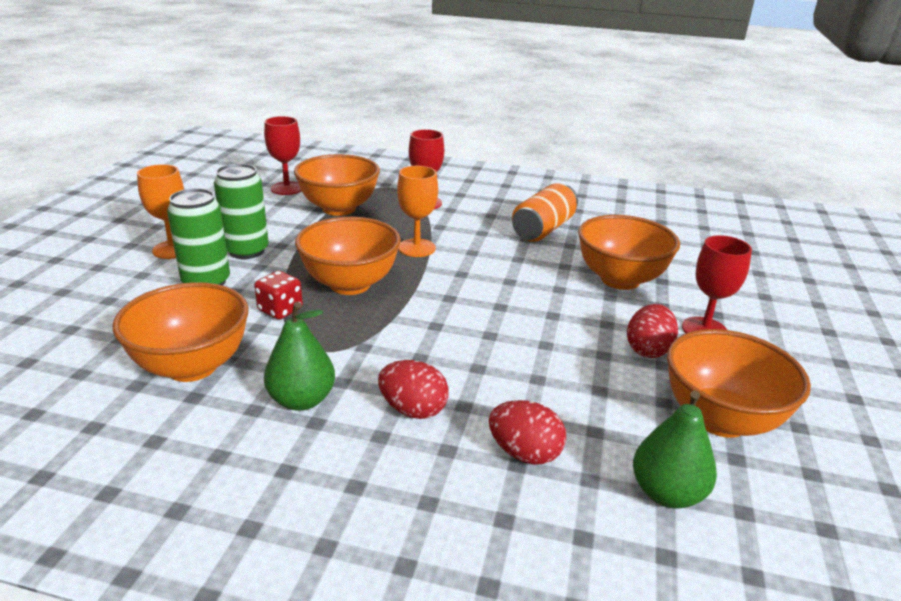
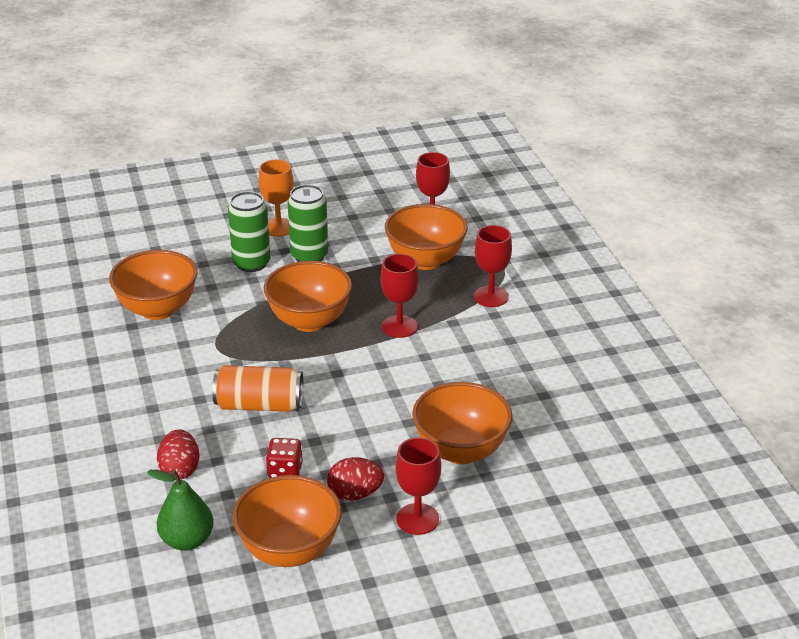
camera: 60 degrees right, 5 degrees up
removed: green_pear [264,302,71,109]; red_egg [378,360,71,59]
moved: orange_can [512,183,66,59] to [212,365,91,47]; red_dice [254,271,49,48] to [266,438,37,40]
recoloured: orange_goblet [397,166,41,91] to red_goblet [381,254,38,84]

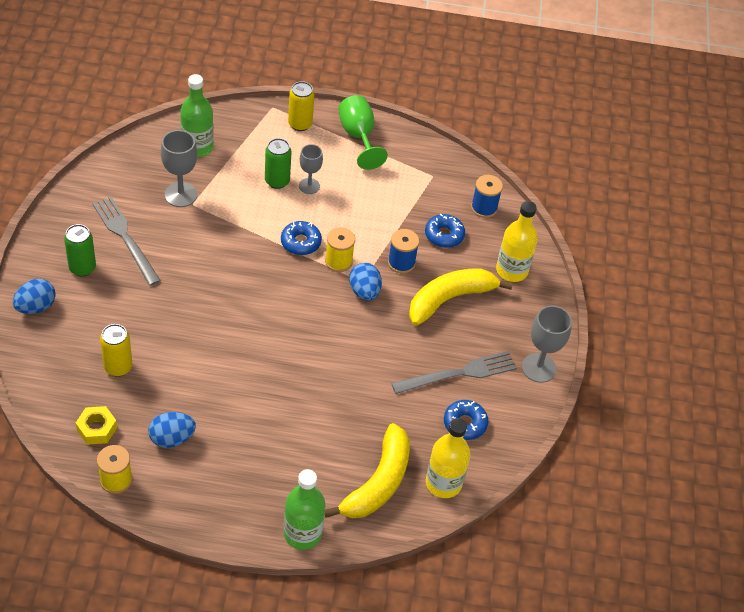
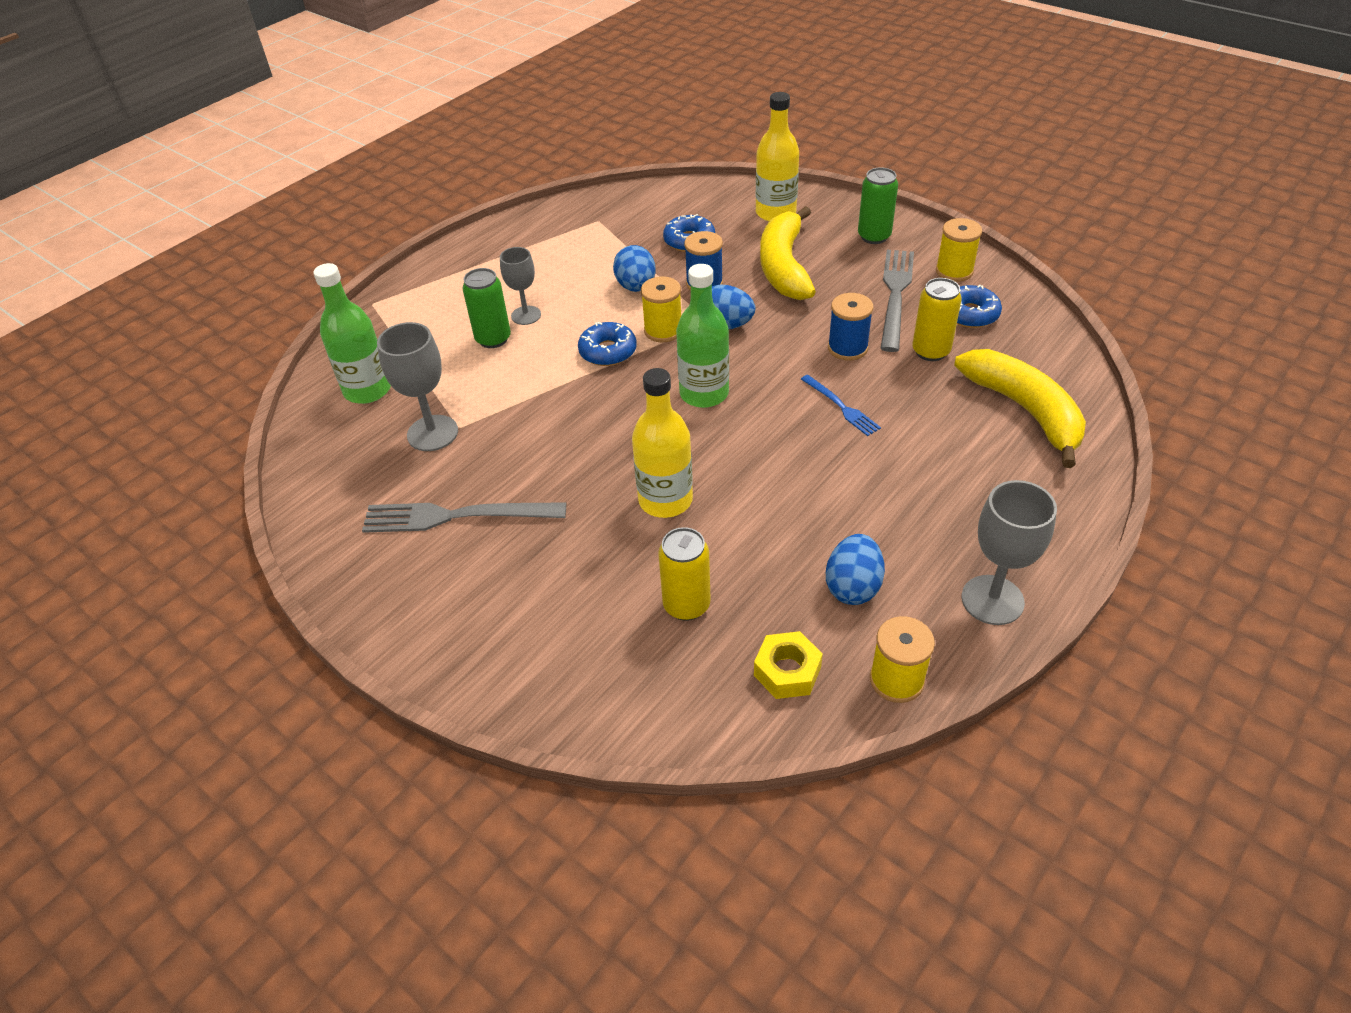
camera: 50 degrees left, 5 degrees down
removed: green_goblet [338,95,50,75]
added: yellow_spool [936,218,46,64]; blue_fork [801,375,80,61]
moved: yellow_can [288,81,26,50] to [912,278,50,83]; blue_spool [471,175,32,43] to [828,293,45,68]; green_can [64,224,32,53] to [858,167,40,77]; blue_egg [13,279,43,35] to [613,245,43,47]; grey_goblet [522,306,50,77] to [962,480,95,145]; yellow_bottle [426,418,44,80] to [632,368,61,150]; green_bottle [284,469,41,81] to [676,264,53,144]

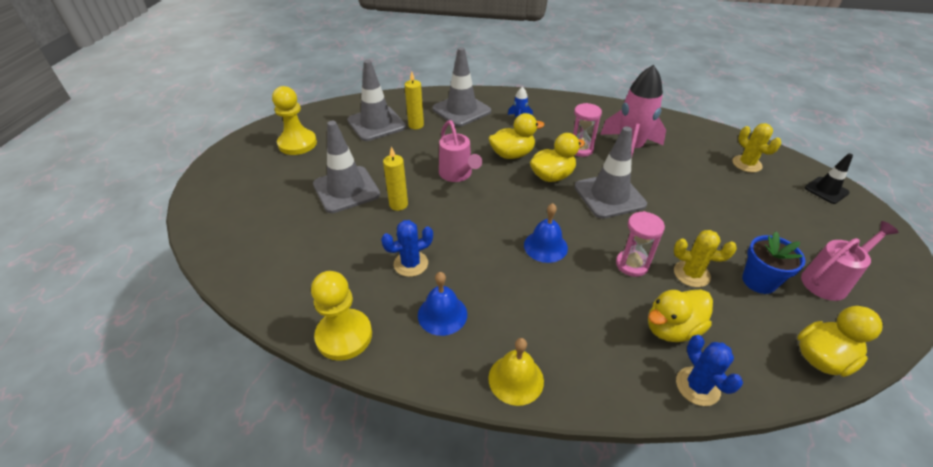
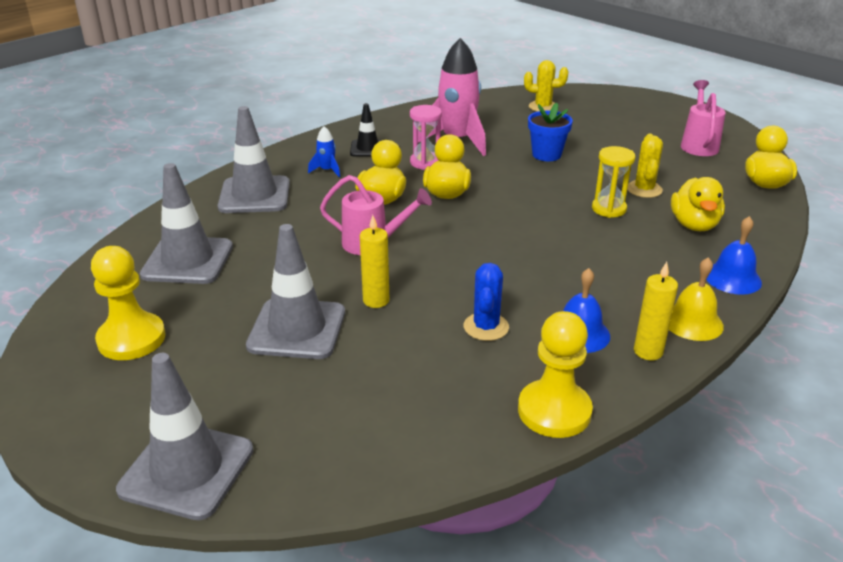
camera: 55 degrees left, 10 degrees down
removed: blue_cactus [676,335,67,71]
moved: yellow_candle [405,72,19,57] to [634,262,44,99]; grey_traffic_cone [574,126,73,93] to [116,353,137,167]; black_traffic_cone [805,153,48,51] to [350,103,32,54]; blue_bell [524,203,44,60] to [706,216,56,79]; blue_flower_pot [742,231,64,63] to [528,103,45,58]
recoloured: pink_hourglass [616,211,49,66] to yellow_hourglass [592,146,44,72]
turned: yellow_cactus [674,230,63,57] = [627,133,36,65] 45 degrees counterclockwise

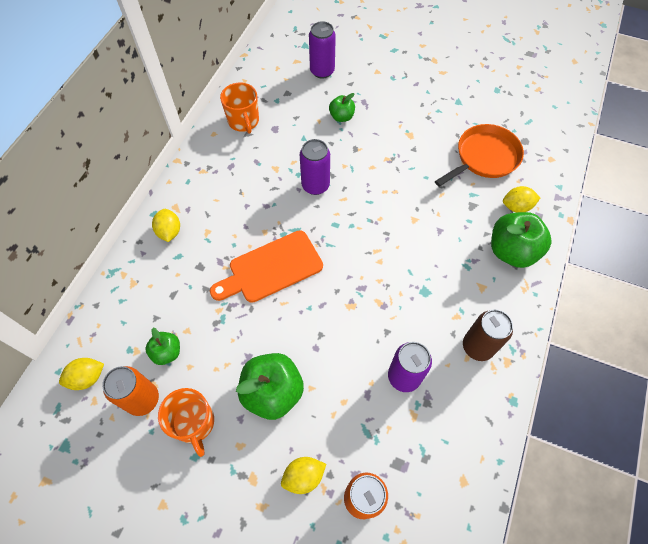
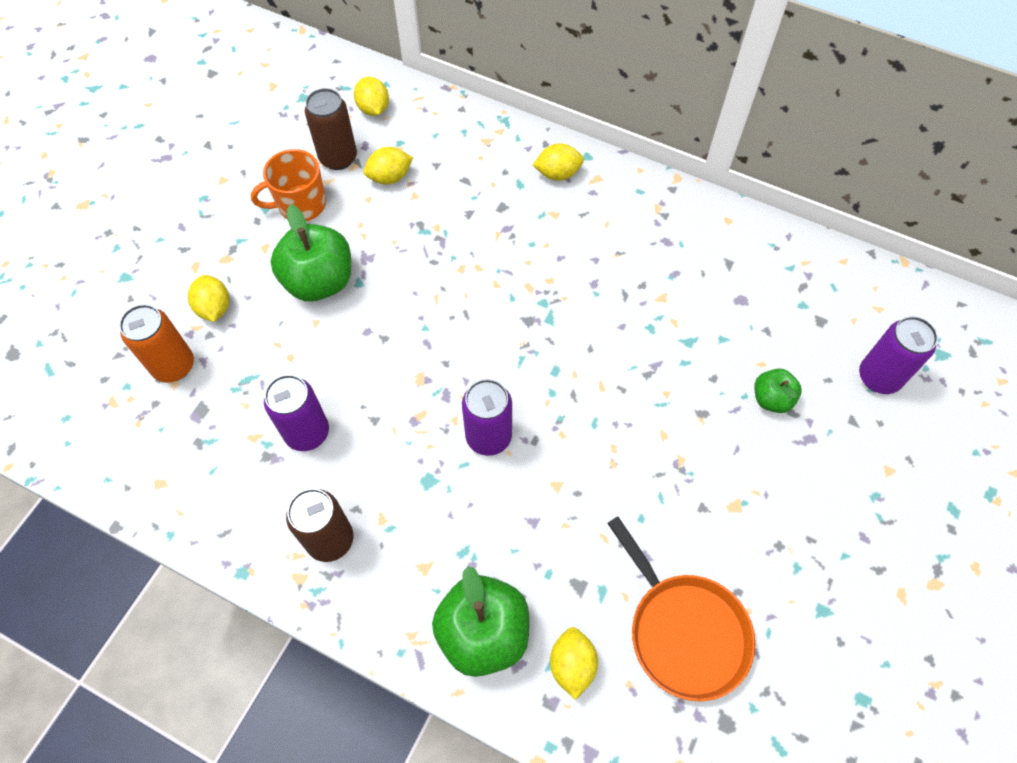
camera: 95 degrees right, 0 degrees up
removed: orange_mug [220,83,39,51]; orange_cutting_board [210,230,113,73]
moved: purple_can [300,139,30,56] to [462,379,50,77]
replaced: green_apple [145,328,35,37] to yellow_lemon [363,147,50,37]
recoloured: orange_can [102,366,57,50] to brown_can [305,88,52,82]

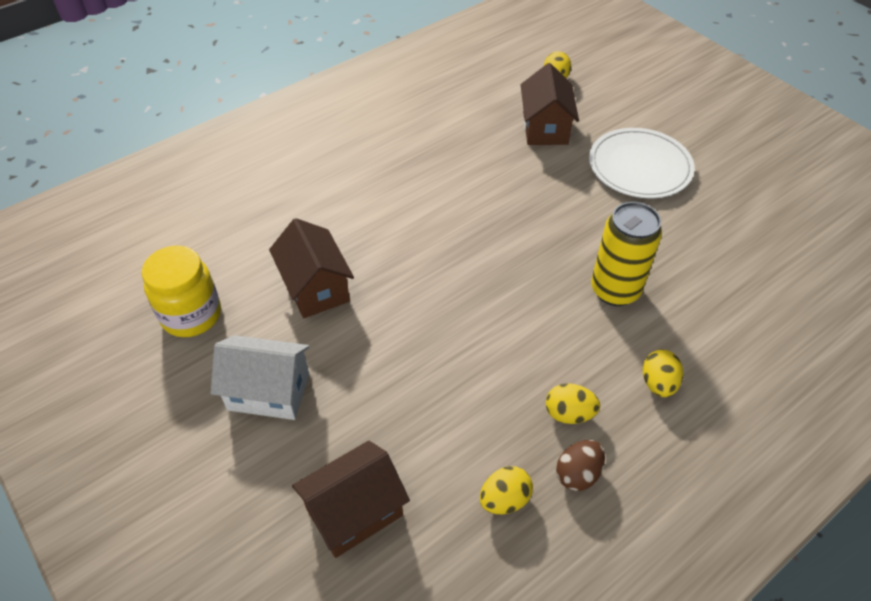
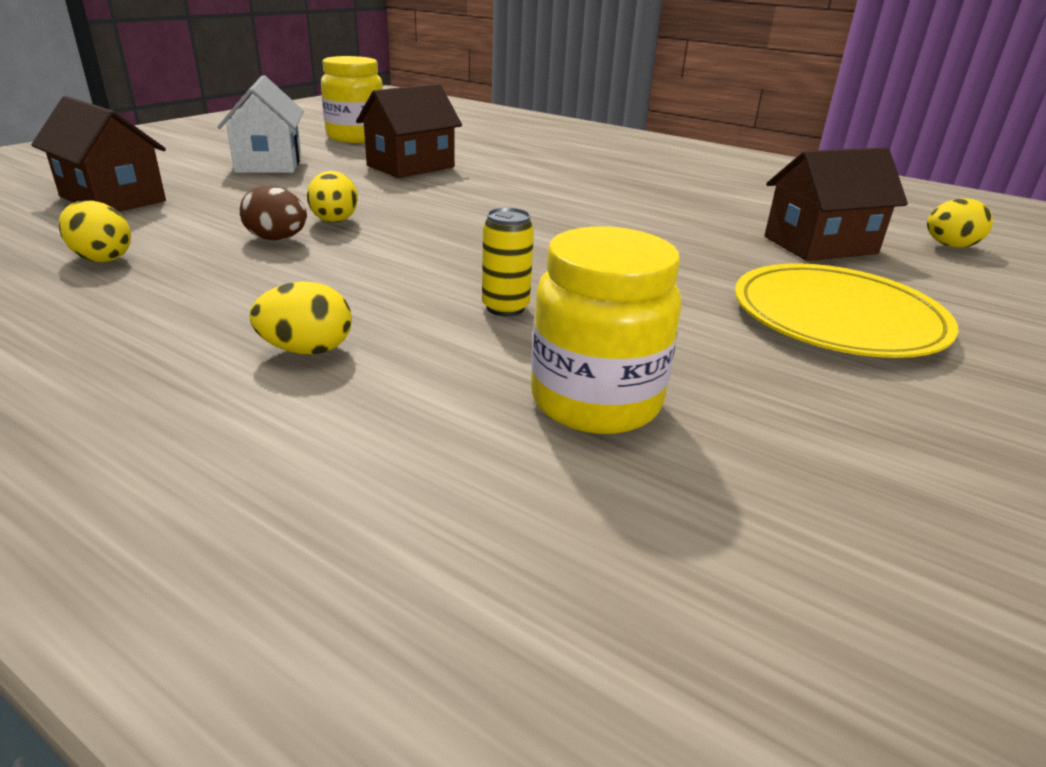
camera: 70 degrees right, 20 degrees down
added: yellow_jar [531,226,150,208]
moved: yellow_egg [546,383,54,41] to [307,171,51,52]; brown_egg [556,440,49,51] to [240,186,67,54]
recoloured: white_plate [589,128,106,70] to yellow_plate [735,263,223,95]
resized: yellow_can [591,202,71,104] = [482,207,52,110] x0.53

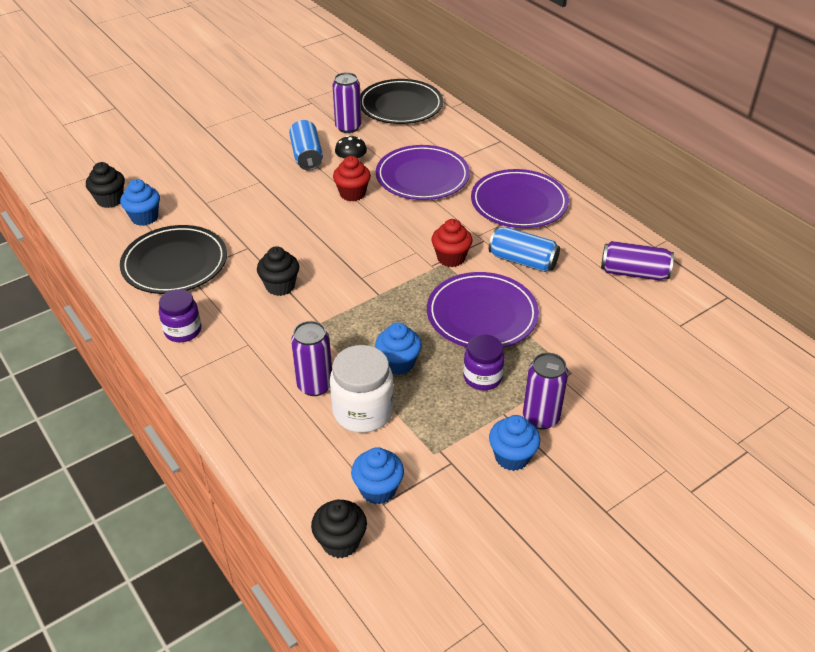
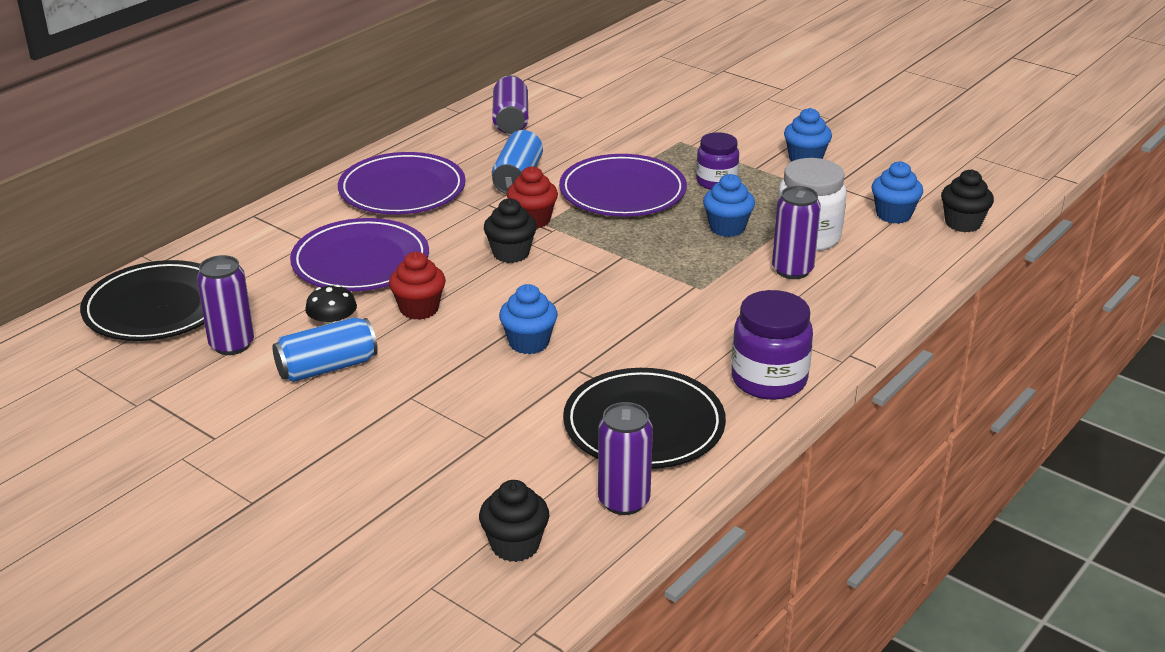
camera: 105 degrees left, 10 degrees down
moved: blue_cupcake [120,179,40,47] to [499,284,59,70]; black_cupcake [257,246,42,50] to [484,198,53,65]; purple_can [523,353,45,76] to [598,402,55,113]
resized: purple_jar [159,289,42,53] = [731,290,82,110] x1.50

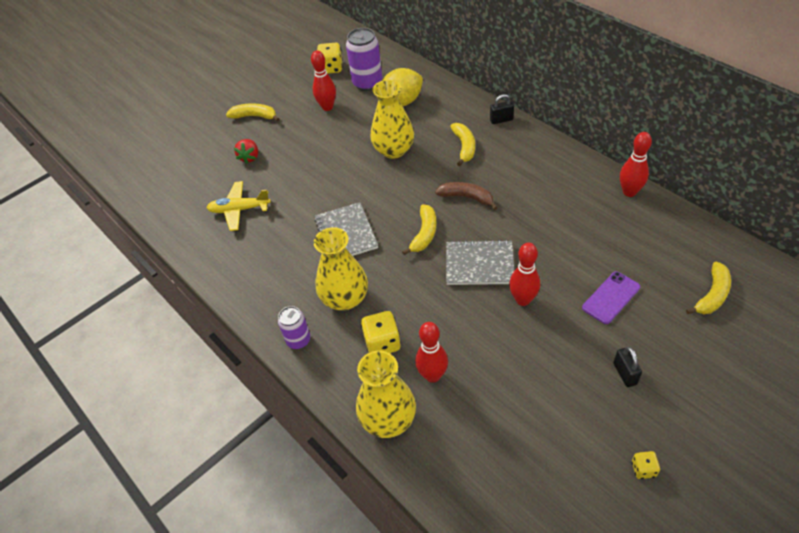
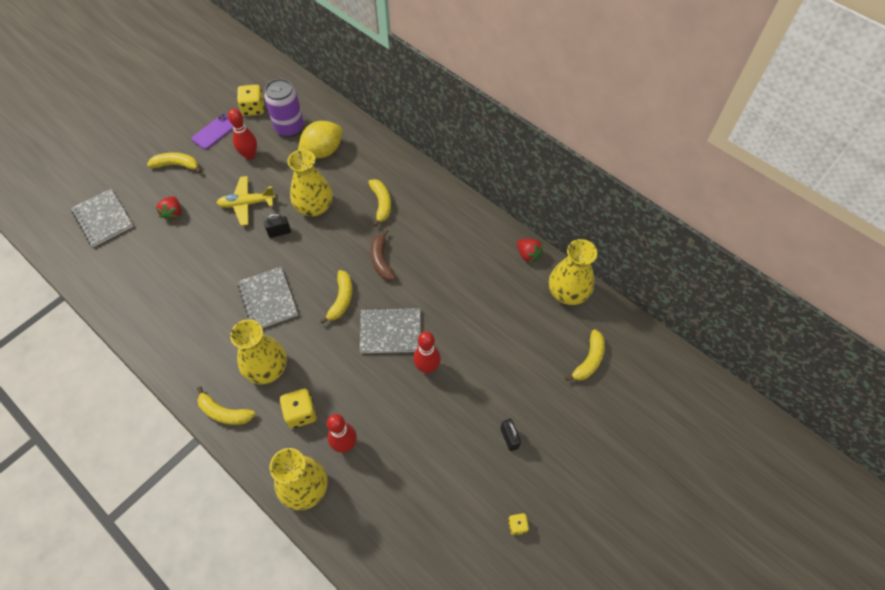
camera: 10 degrees left, 10 degrees up
added: grey_notebook [71,189,63,58]; yellow_vase [549,239,48,66]
moved: black_padlock [490,94,24,30] to [264,213,27,25]; yellow_plane [207,181,64,50] to [217,176,58,50]; purple_phone [582,271,58,53] to [191,114,42,36]
replaced: red_bowling_pin [620,132,32,65] to red_strawberry [517,239,26,24]; purple_can [278,306,33,43] to yellow_banana [197,387,58,38]
turned: brown_banana [435,182,62,28] = [371,229,25,52] 120 degrees counterclockwise

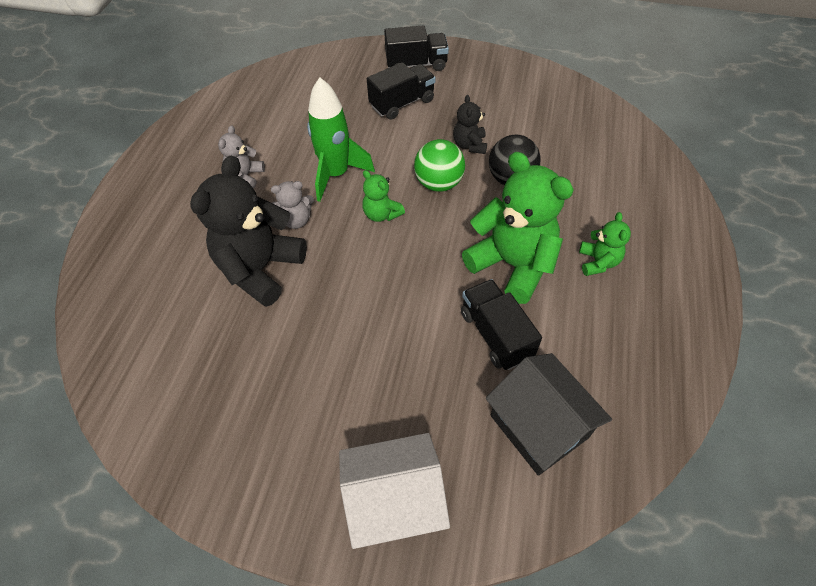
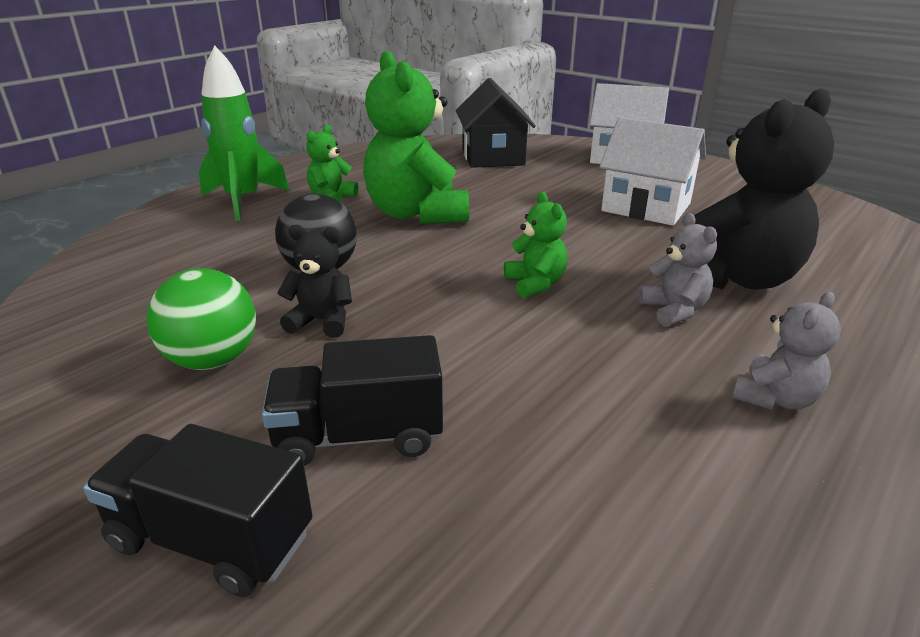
camera: 155 degrees left, 25 degrees down
removed: black_truck [461,279,81,91]
added: white_house [599,117,107,109]
moved: green_rocket [307,77,68,125] to [199,45,91,176]; green_ball [414,139,51,53] to [147,268,109,102]
turned: black_teddy_bear [453,95,34,59] = [277,225,75,113] 105 degrees counterclockwise; grey_teddy_bear [271,181,43,48] = [638,213,79,114] 60 degrees clockwise

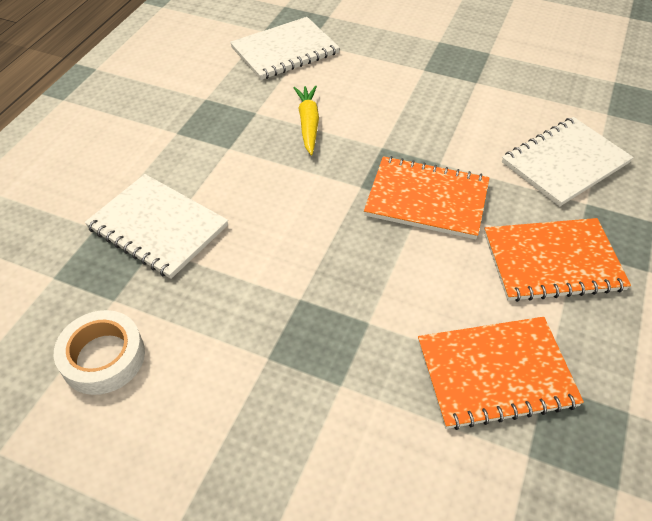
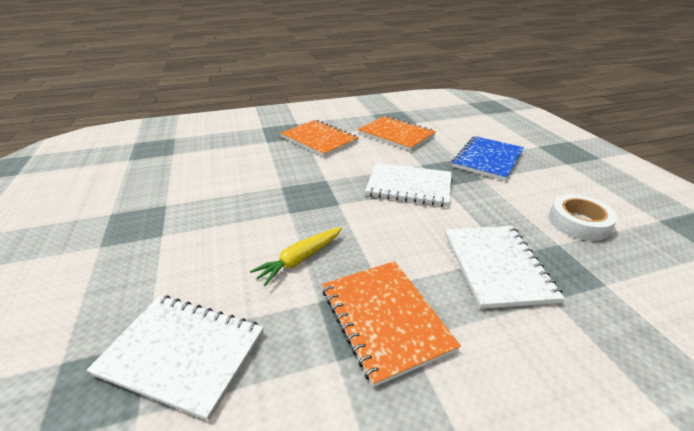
camera: 130 degrees left, 15 degrees down
added: blue_notebook [452,136,72,45]
moved: white_notebook [502,117,132,90] to [365,163,87,44]; orange_notebook [364,156,125,83] to [322,261,139,126]

